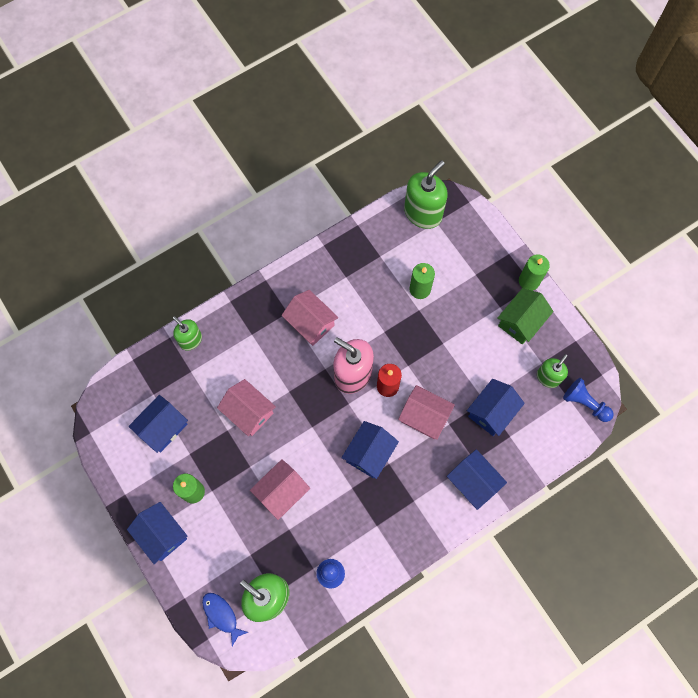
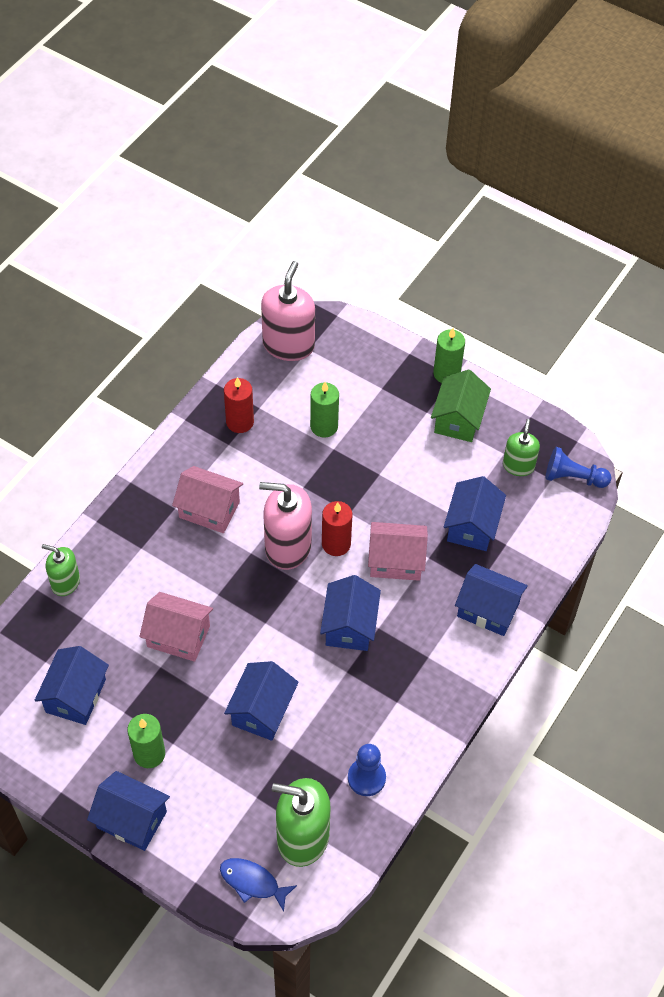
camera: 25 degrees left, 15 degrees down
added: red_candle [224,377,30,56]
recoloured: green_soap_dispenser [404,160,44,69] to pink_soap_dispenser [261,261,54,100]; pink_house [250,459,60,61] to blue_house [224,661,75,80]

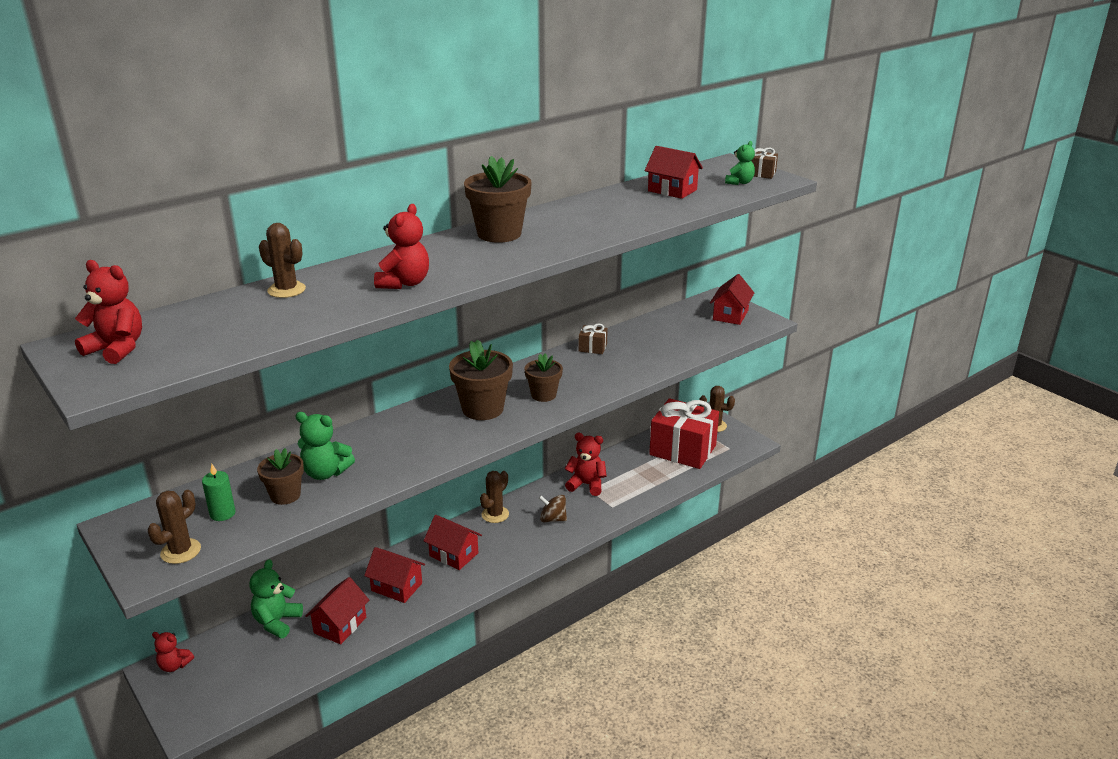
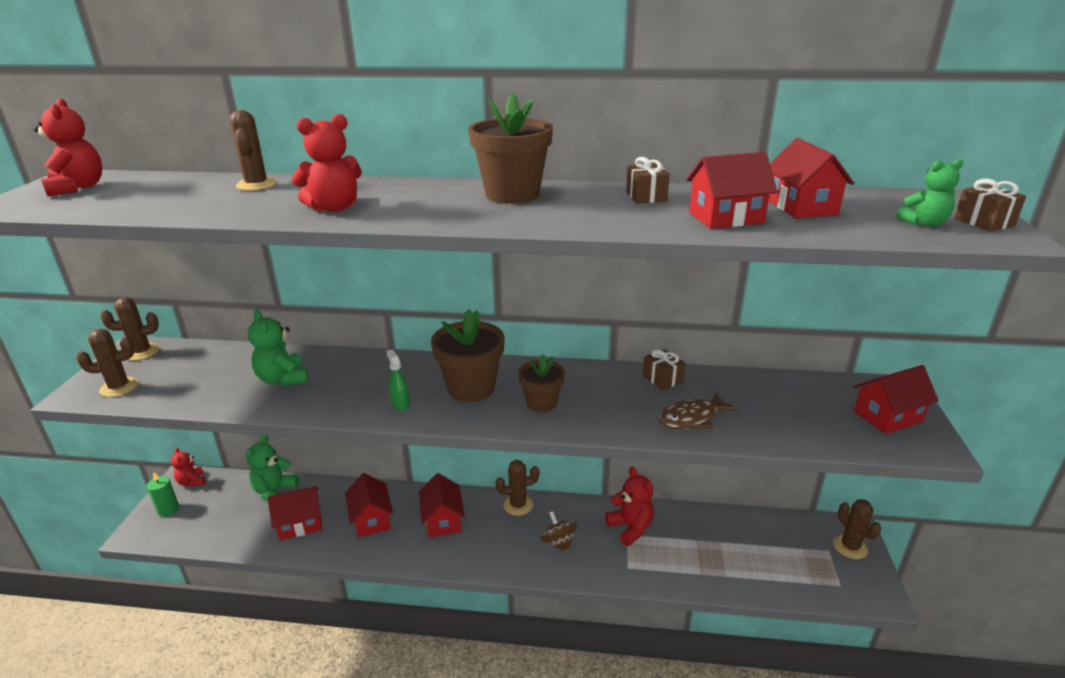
camera: 45 degrees right, 0 degrees up
removed: red_gift [649,398,70,71]; brown_flower_pot [257,448,47,57]
added: red_house [686,152,92,77]; brown_gift [626,157,44,47]; brown_cactus [100,297,59,64]; green_spray_bottle [387,350,23,61]; brown_fish [658,392,81,37]
moved: green_candle [202,464,34,57] to [147,472,32,45]
turned: green_teddy_bear [250,559,53,79] = [246,435,53,67] 45 degrees counterclockwise

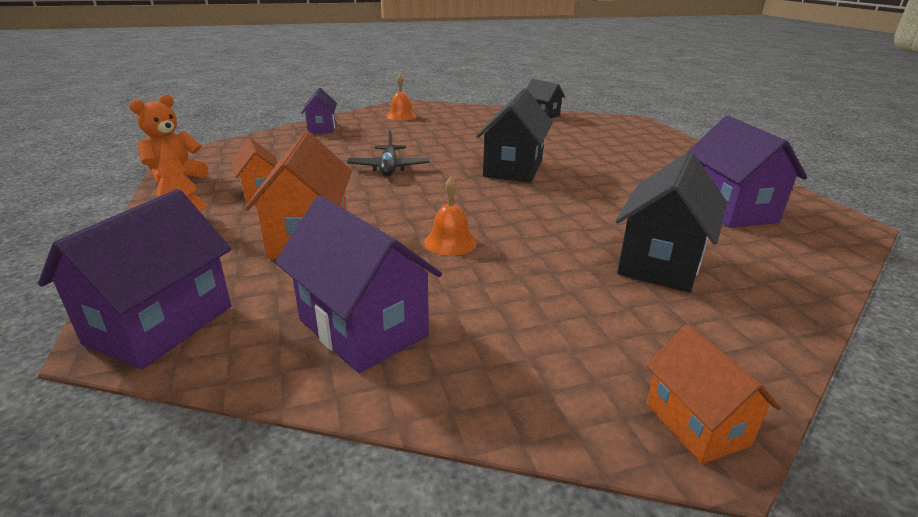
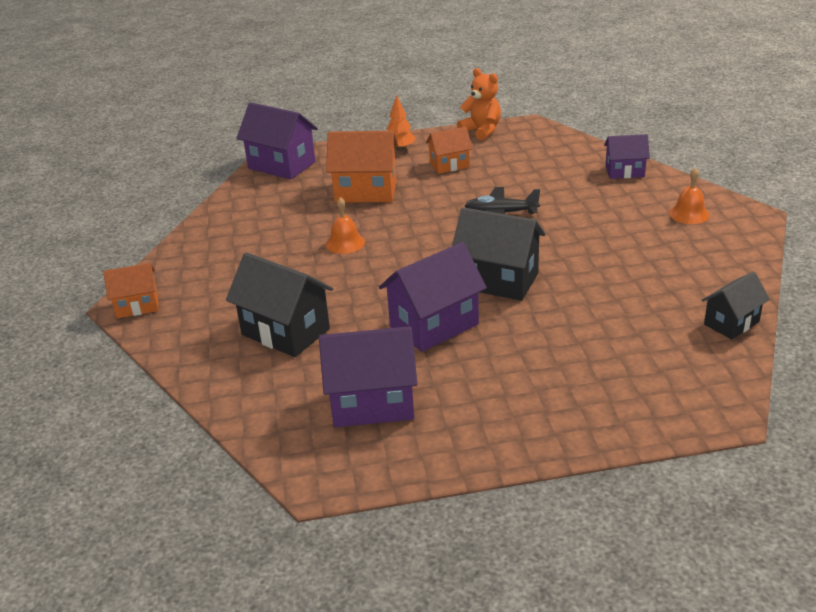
camera: 100 degrees right, 5 degrees up
moved: purple_house [275,196,167,177] to [379,242,108,110]

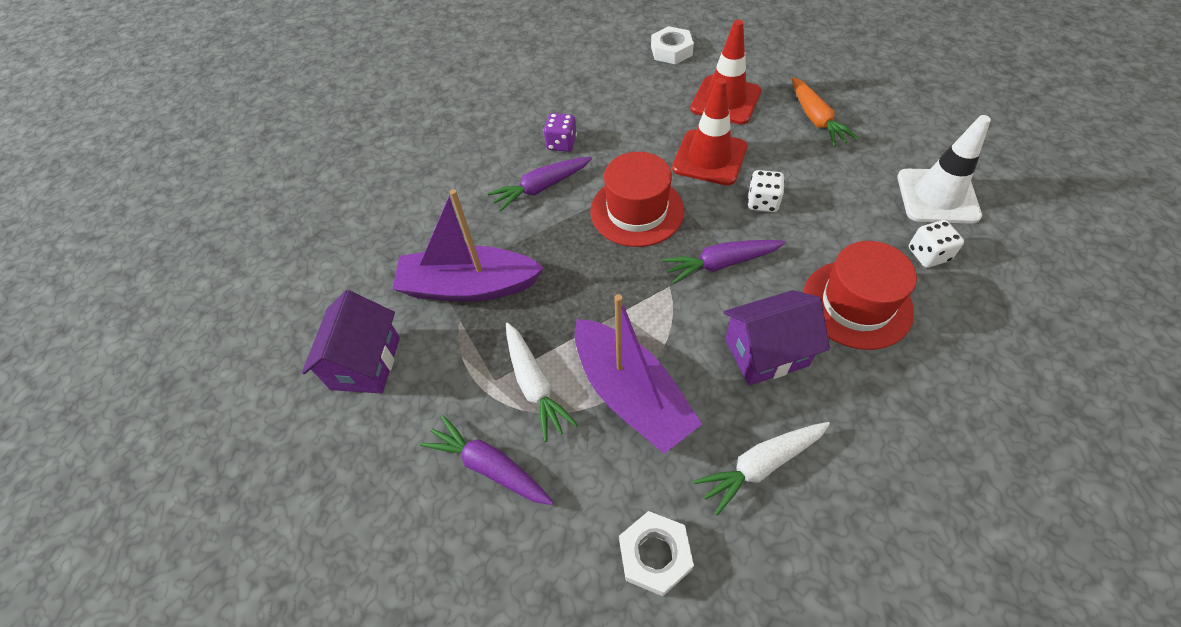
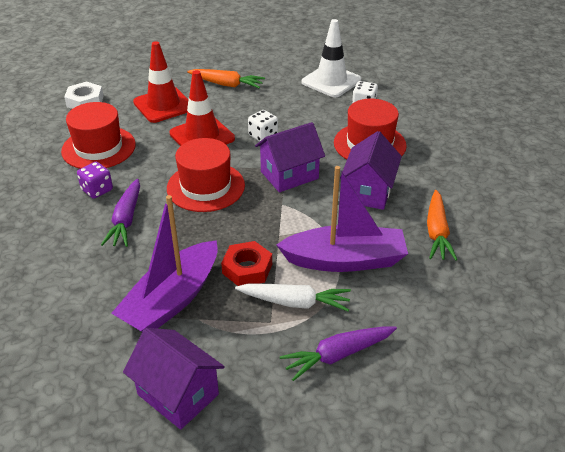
camera: 60 degrees left, 15 degrees down
removed: white_nut [619,511,75,85]
added: red_hat [61,102,75,67]; red_nut [221,241,51,45]
replaced: purple_carrot [662,240,124,44] to purple_house [255,122,70,70]
recoloured: white_carrot [694,422,136,94] to orange_carrot [427,190,30,71]

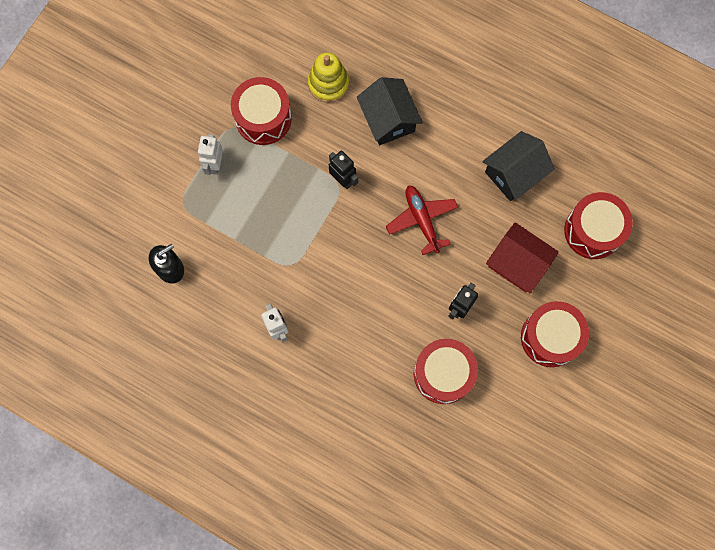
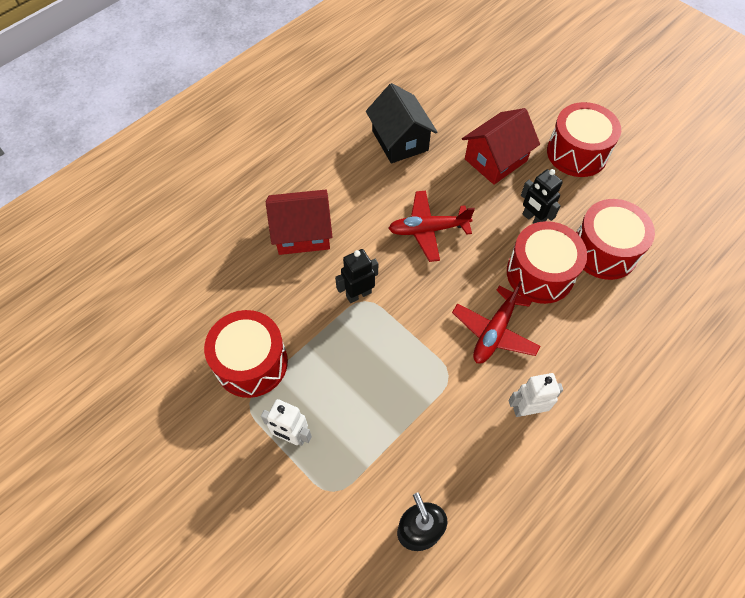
camera: 75 degrees left, 15 degrees down
removed: yellow_stacking_toy [308,52,41,51]
added: red_plane [452,281,88,83]
moved: red_drum [564,192,69,67] to [507,221,80,83]
recoloured: black_house [357,77,66,68] to red_house [266,190,66,65]

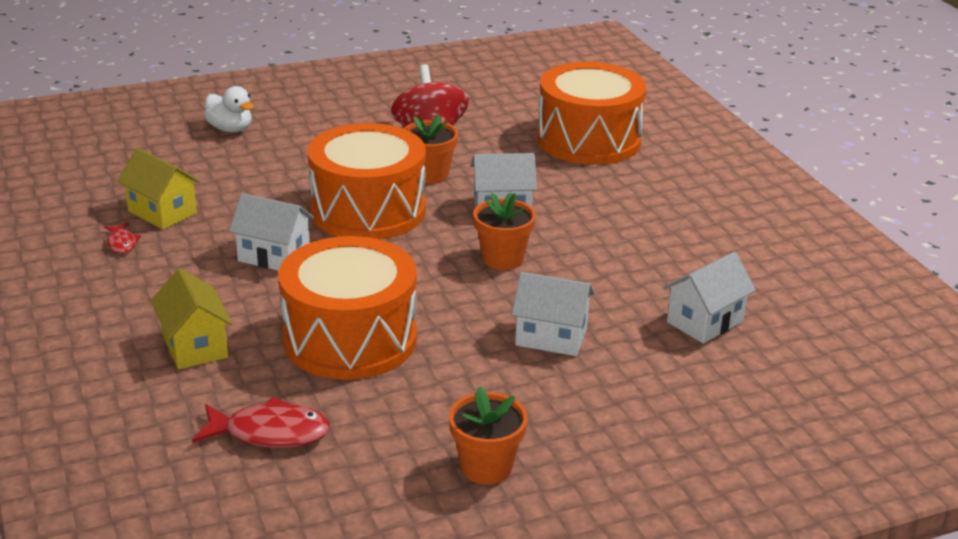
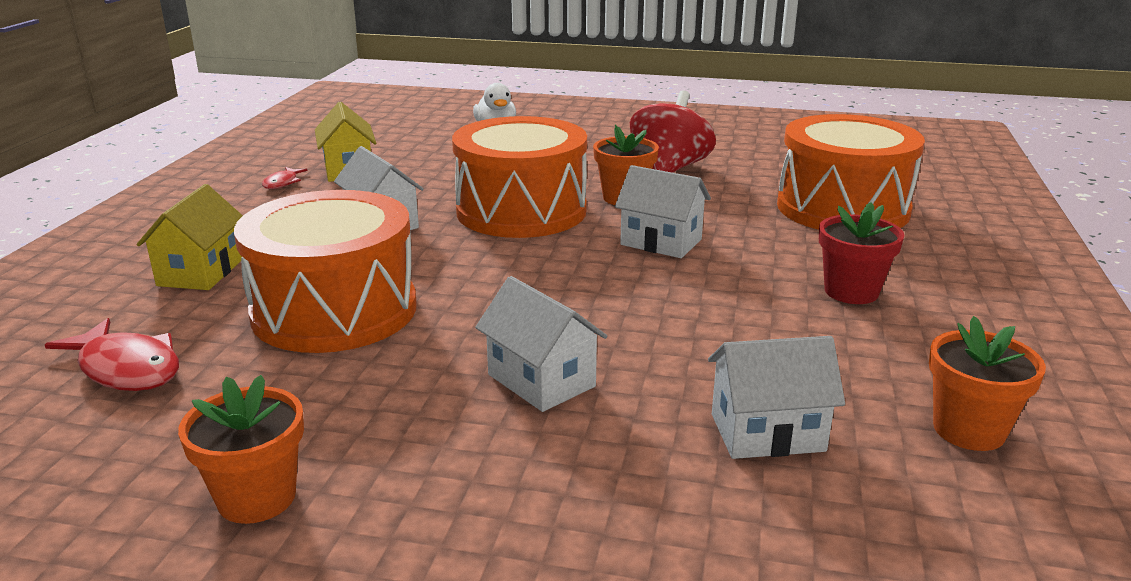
camera: 35 degrees right, 5 degrees down
added: red_flower_pot [819,202,85,102]
moved: orange_flower_pot [473,193,63,77] to [929,316,117,135]

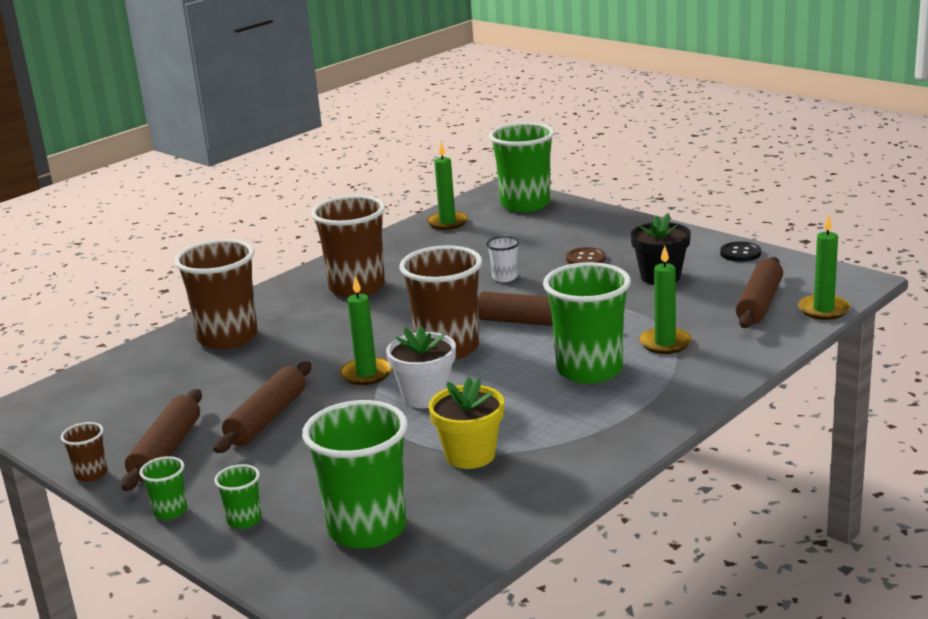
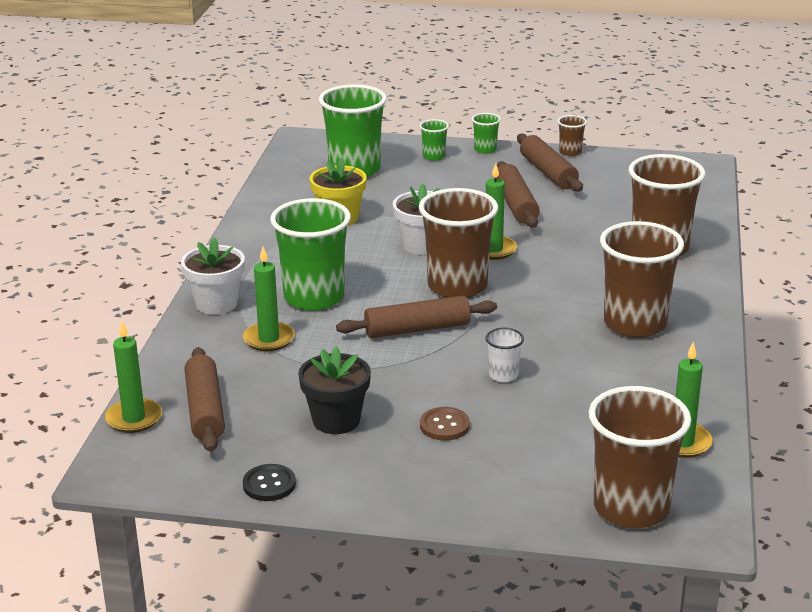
camera: 145 degrees right, 5 degrees up
added: white_flower_pot [181,237,64,78]
recoloured: green_cup [489,122,66,90] to brown_cup [589,386,102,142]

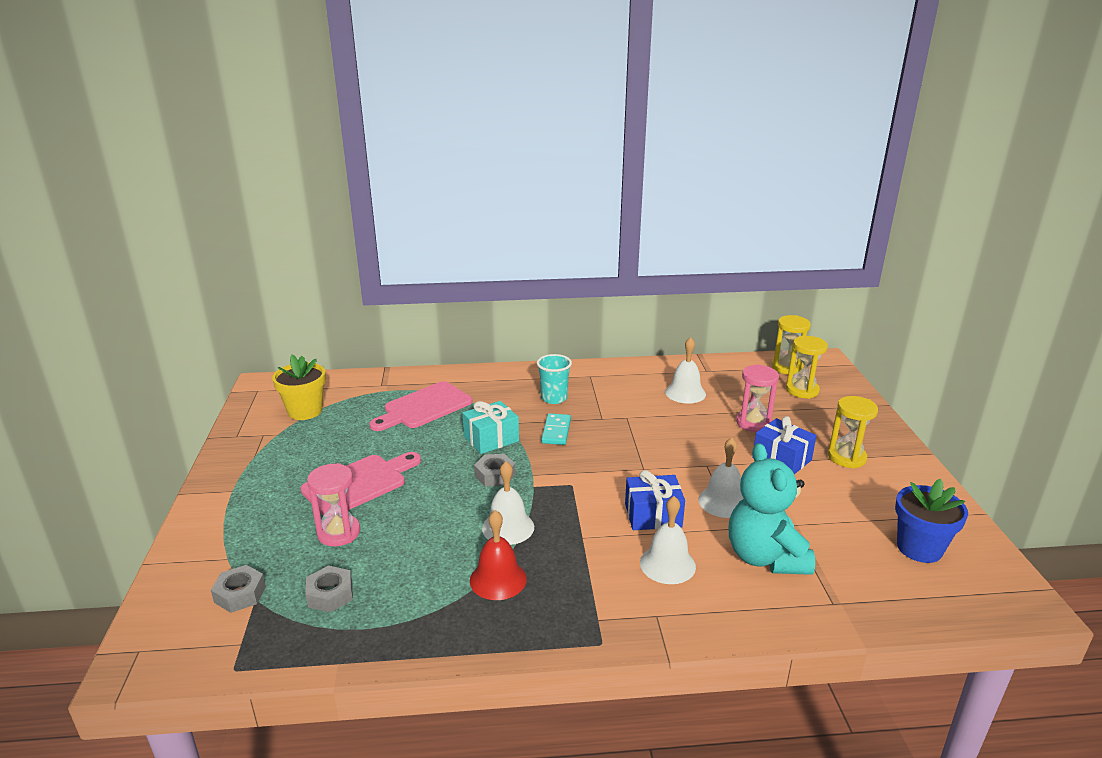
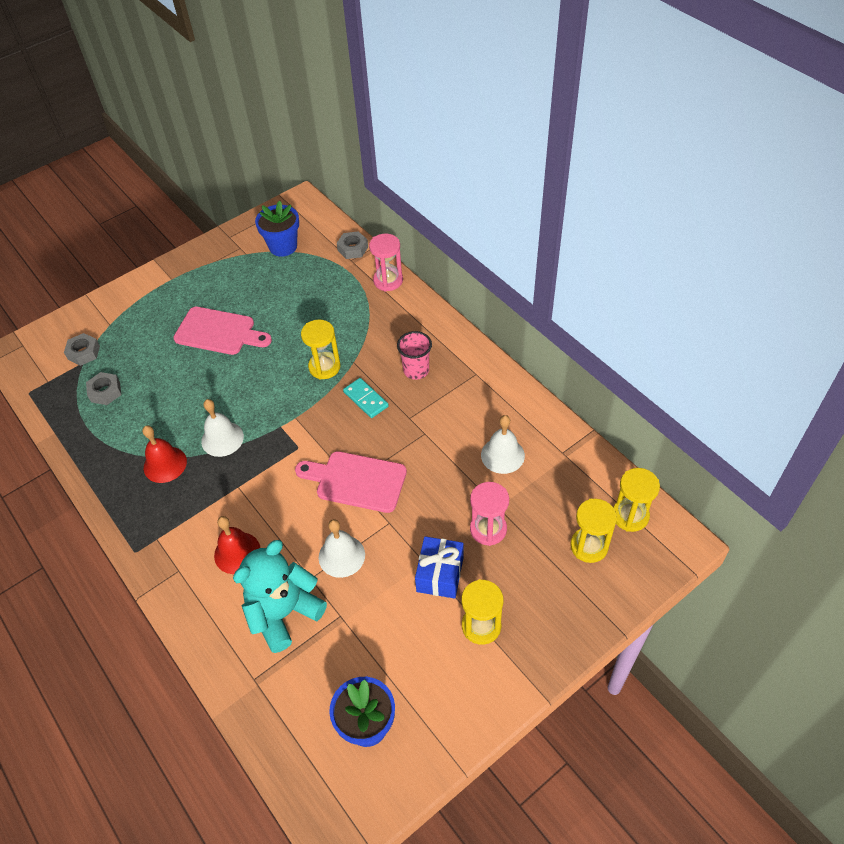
camera: 60 degrees right, 25 degrees up
removed: blue_gift [625,470,60,60]
moved: pink_cutting_board [369,381,103,50] to [295,451,112,62]; grey_nut [474,454,41,32] to [337,231,31,28]; pink_hourglass [307,463,53,83] to [369,234,34,58]
replaced: turquoise_gift [462,401,57,53] to yellow_hourglass [301,320,40,59]
recoloured: yellow_flower_pot [272,354,54,66] to blue_flower_pot [255,201,44,56]; turquoise_cup [537,354,35,50] to pink_cup [397,331,35,49]; white_bell [640,496,56,88] to red_bell [214,516,46,58]
turned: turquoise_domino [541,413,30,32] = [343,378,46,40] 75 degrees clockwise

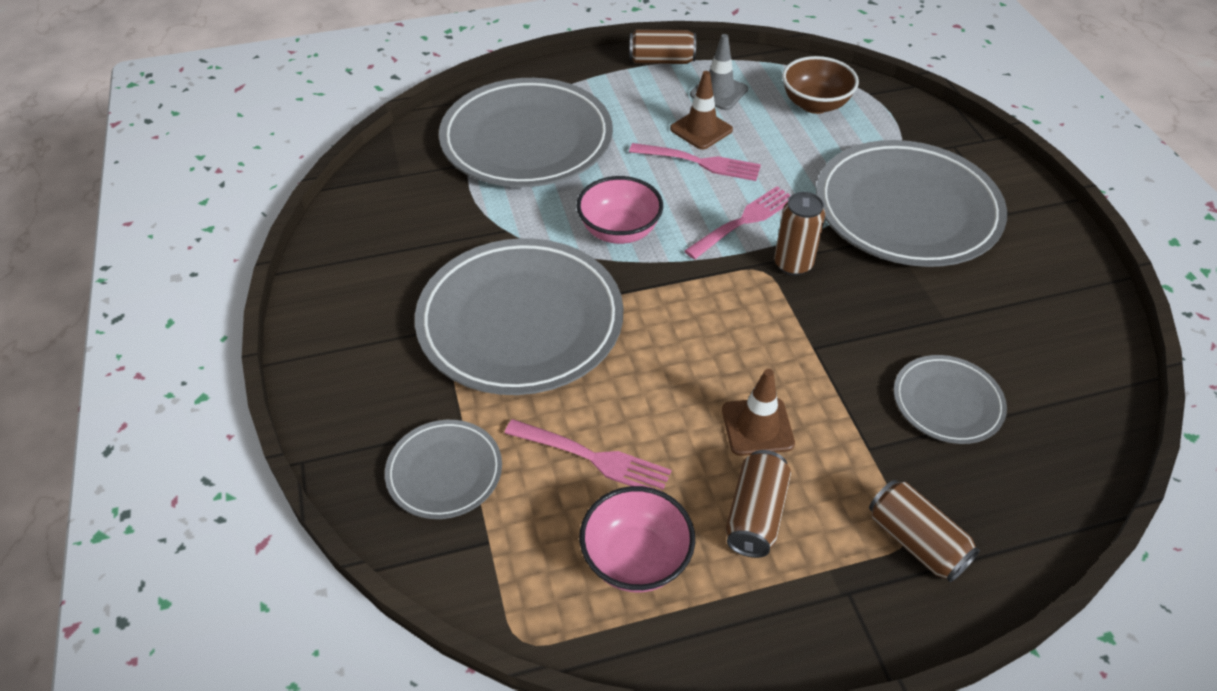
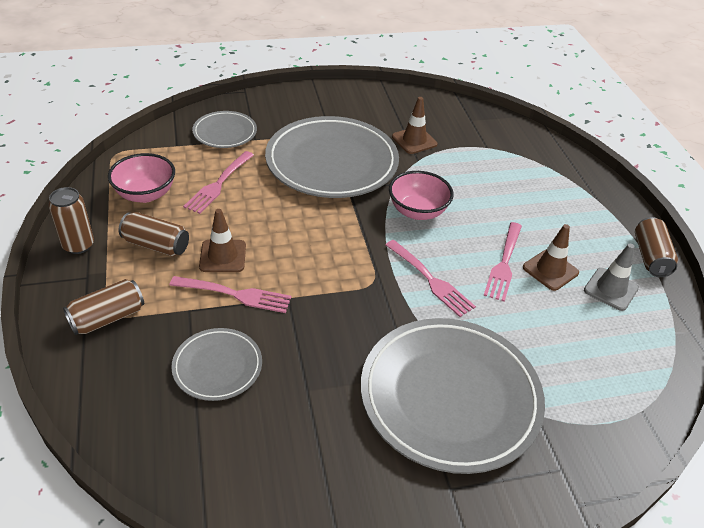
camera: 90 degrees right, 5 degrees down
removed: brown_bowl [782,56,77,58]; grey_plate [439,78,174,109]
added: brown_traffic_cone [392,97,46,57]; pink_fork [169,276,122,37]
moved: brown_can [774,192,51,84] to [48,187,46,67]

